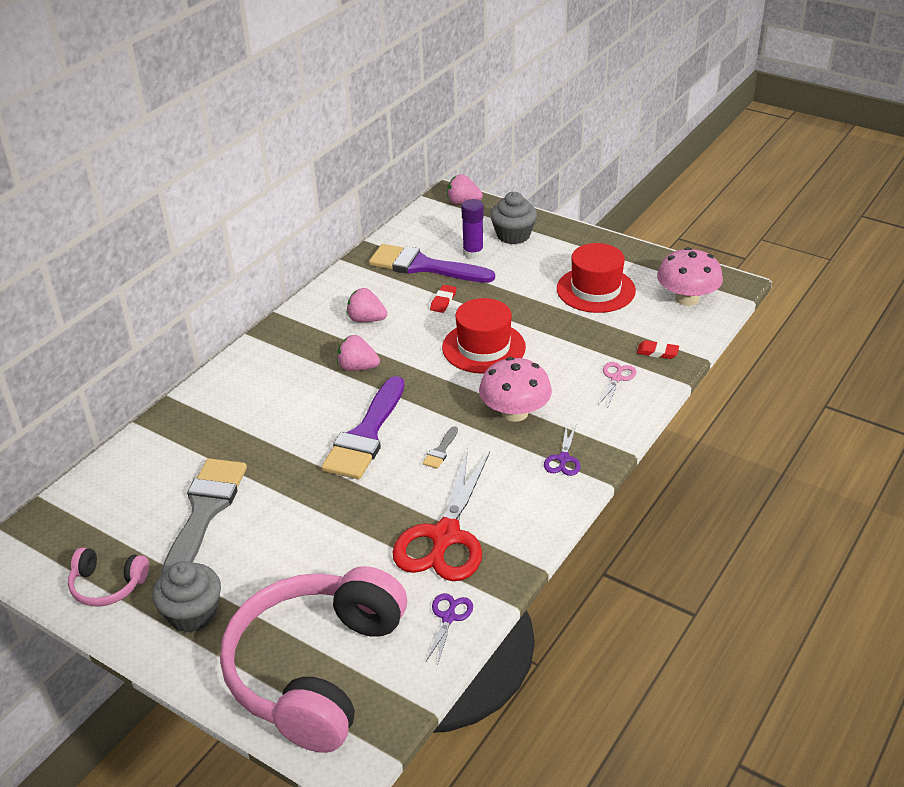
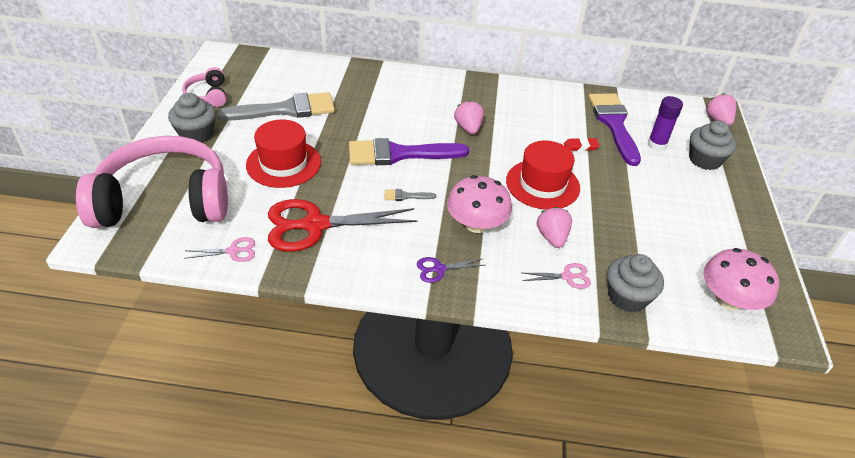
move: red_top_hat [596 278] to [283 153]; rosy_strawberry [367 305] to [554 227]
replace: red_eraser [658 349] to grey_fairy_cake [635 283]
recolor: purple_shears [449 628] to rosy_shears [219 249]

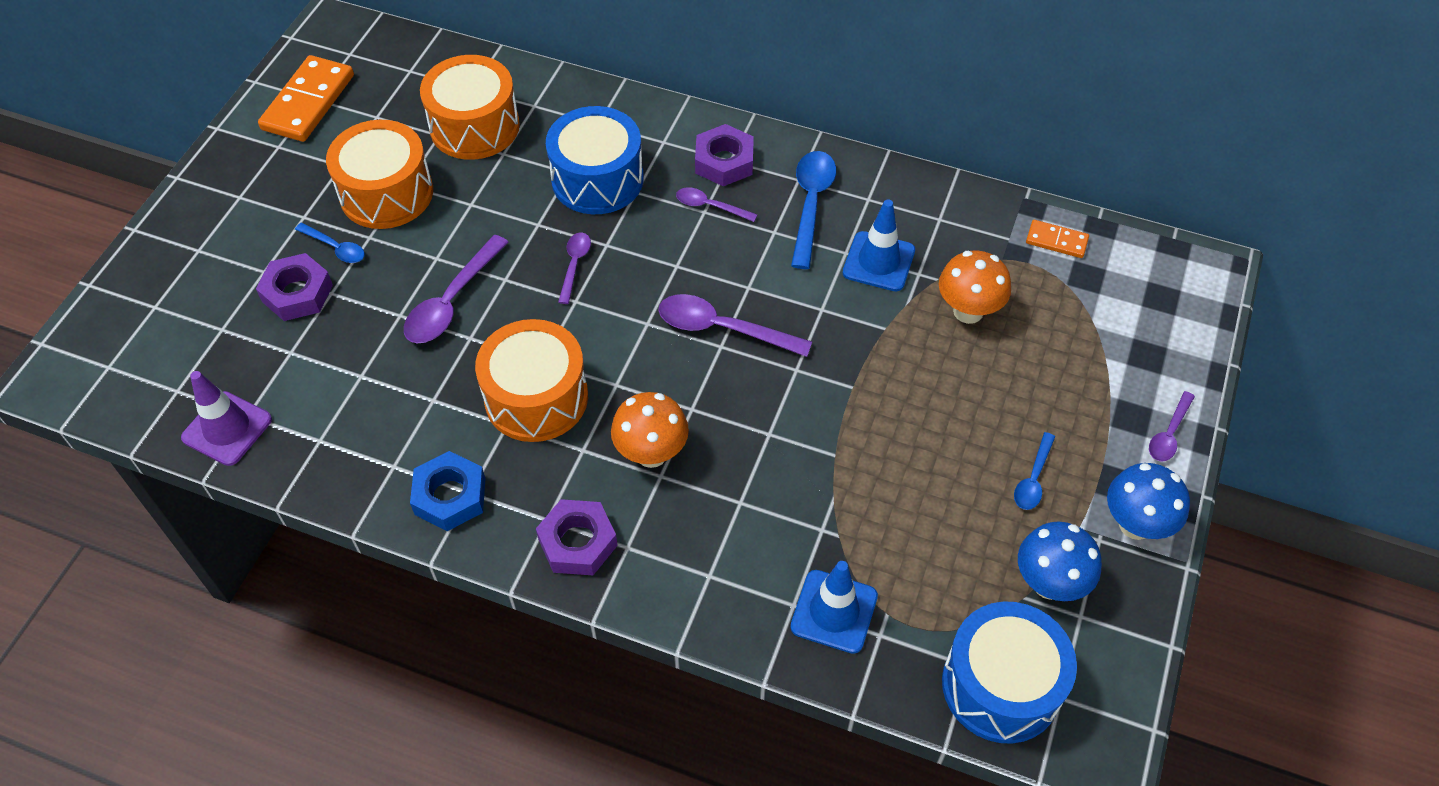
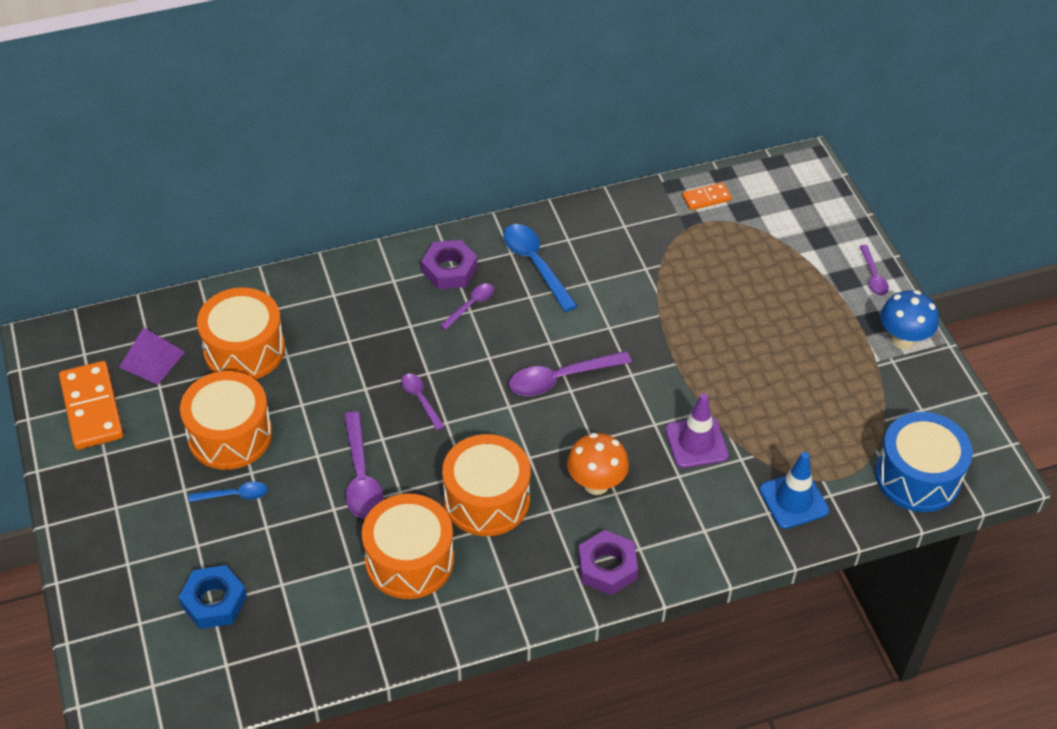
delete: royal_blue_toy_drum [595 160]; royal_blue_road_cone [879 245]; orange_mushroom [975 287]; purple_hex_nut [294 287]; royal_blue_teaspoon [1034 471]; royal_blue_mushroom [1060 561]
insert: purple_pyramid [152 356]; orange_toy_drum [408 546]
move: purple_road_cone [226 418] to [697 430]; royal_blue_hex_nut [448 491] to [212 597]
rotate: purple_teaspoon [717 204] = [467 307] 150 degrees clockwise

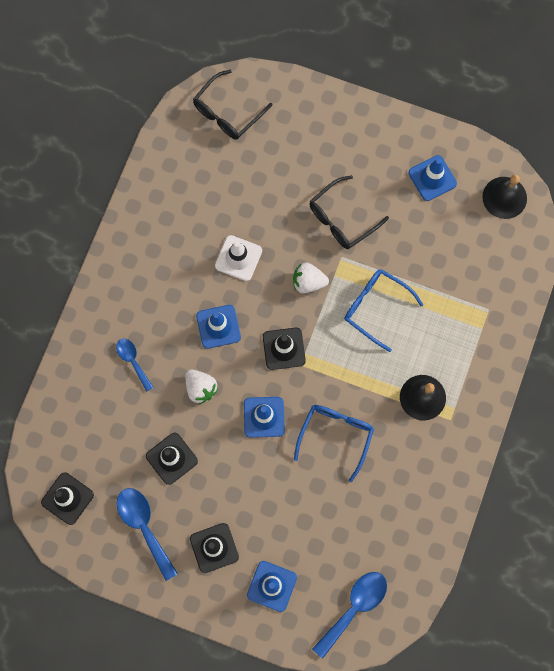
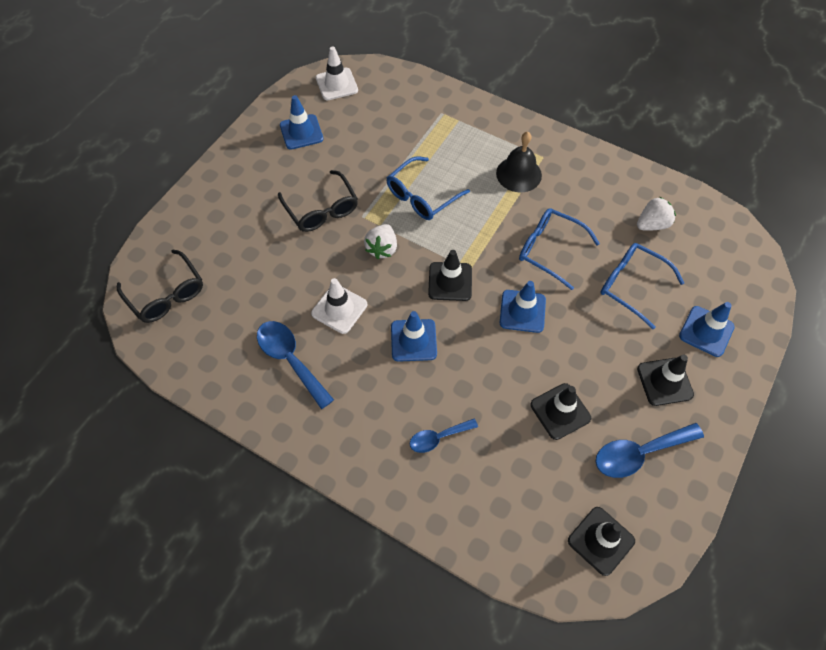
insert: royal_blue_glasses [642 286]
move: white_strawberry [202 387] to [656 214]; royal_blue_teaspoon [349 615] to [295 365]
replace: black_hand_bell [504 197] to white_road_cone [337 73]

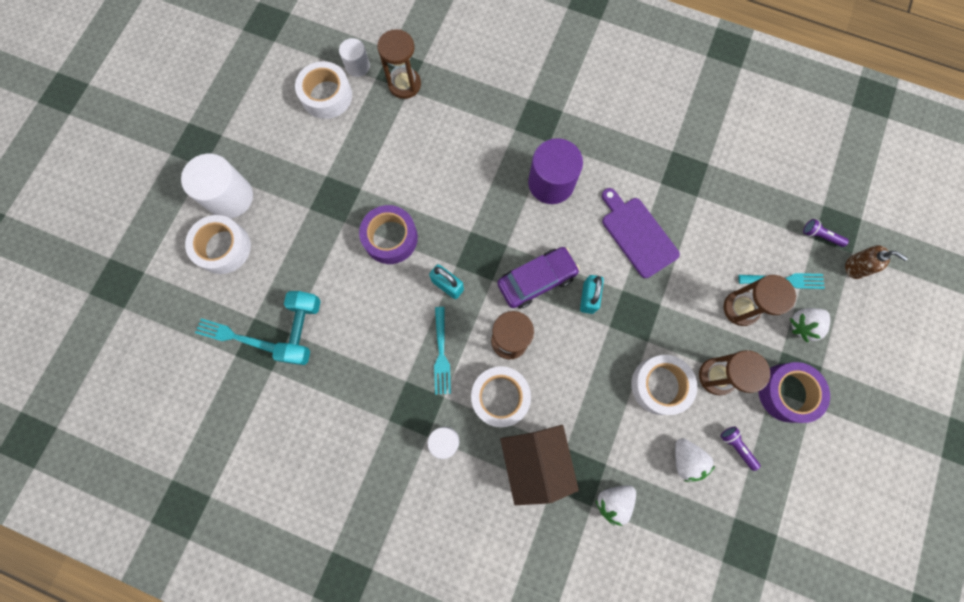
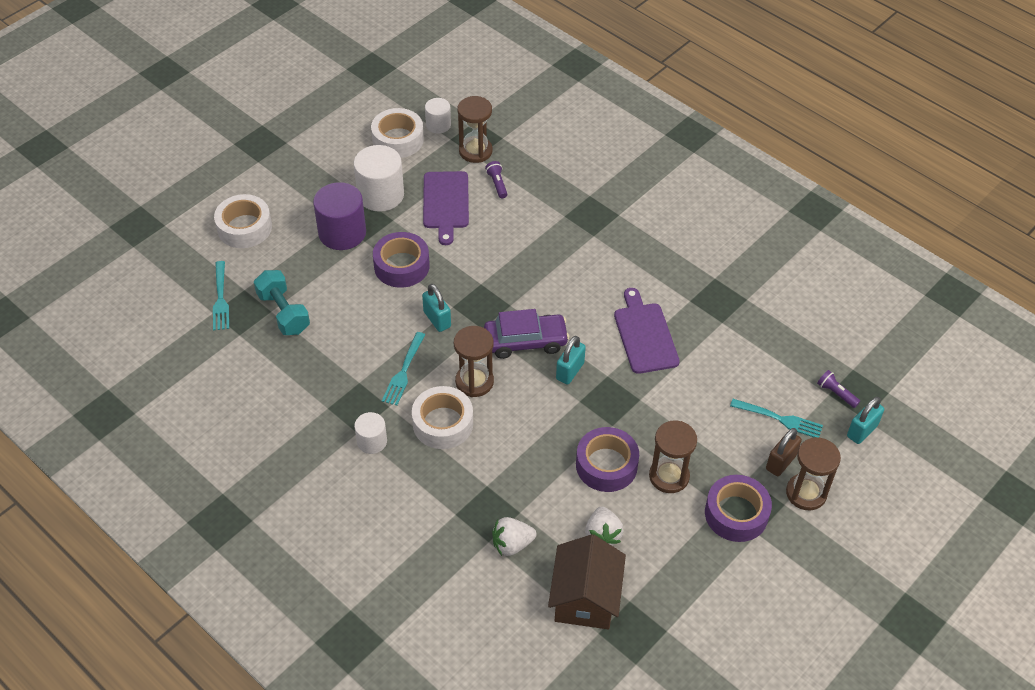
insert: purple_bread_board [446 208]
move: purple_cylinder [555 171] to [339 216]; white_cylinder [217 186] to [379 178]; dark_brown_sandglass [759 300] to [813 473]; dark_brown_cottage [539 465] to [587 581]; purple_torch [741 449] to [496 180]
replace: dark_brown_pump_bottle [876 262] to turquoise_padlock [865 420]; white_strawberry [810 325] to dark_brown_padlock [784 452]
recolor: white_tape [664 385] to purple_tape [607 459]
rotate: turquoise_free_weight [296 328] = [282 302] 60 degrees counterclockwise; turquoise_fork [235 335] = [221 295] 135 degrees counterclockwise

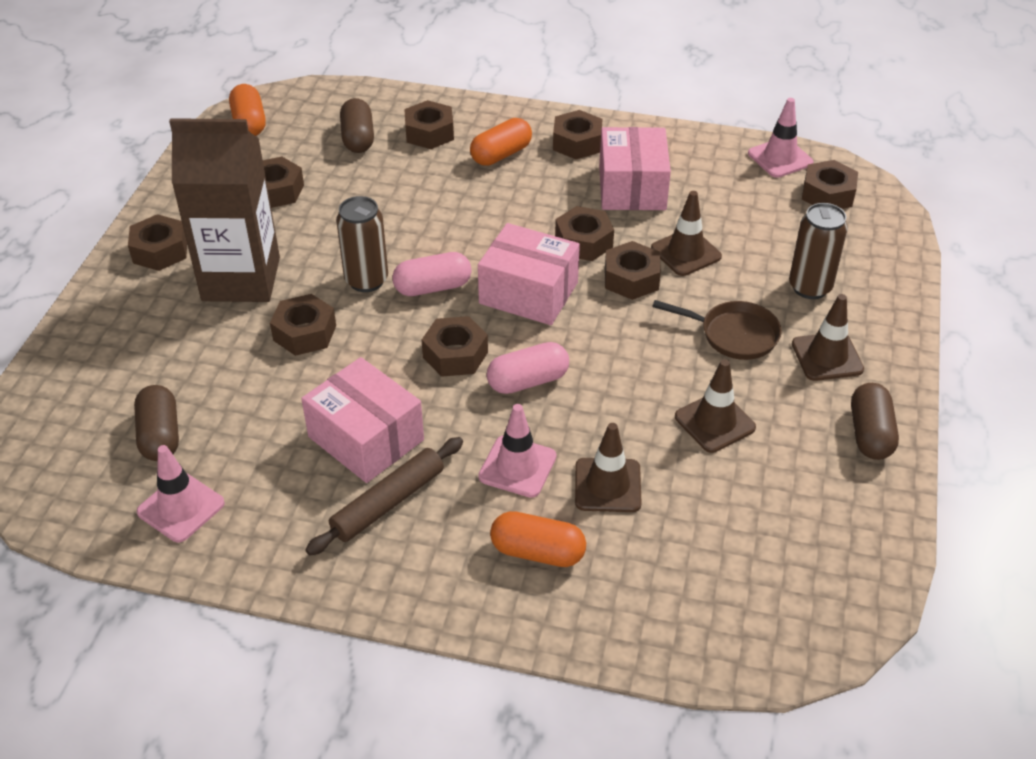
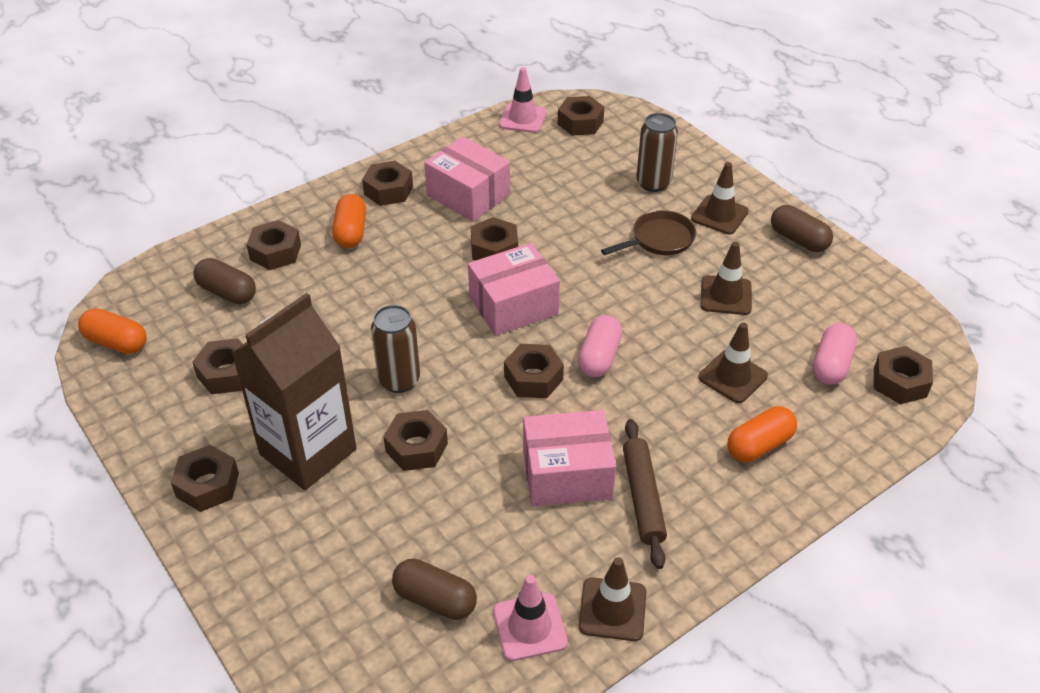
delete: rosy_road_cone [517 451]
move: dark_brown_road_cone [686 233] to [612 599]; dark_brown_hex_nut [633 270] to [903 375]; rosy_pill_shape [432 274] to [835 354]

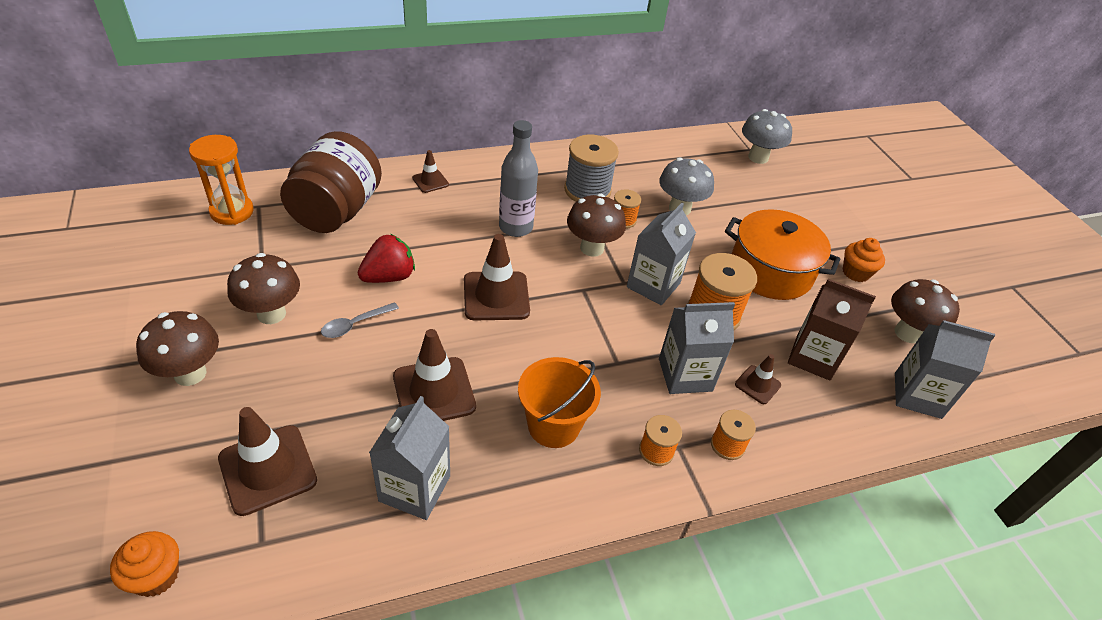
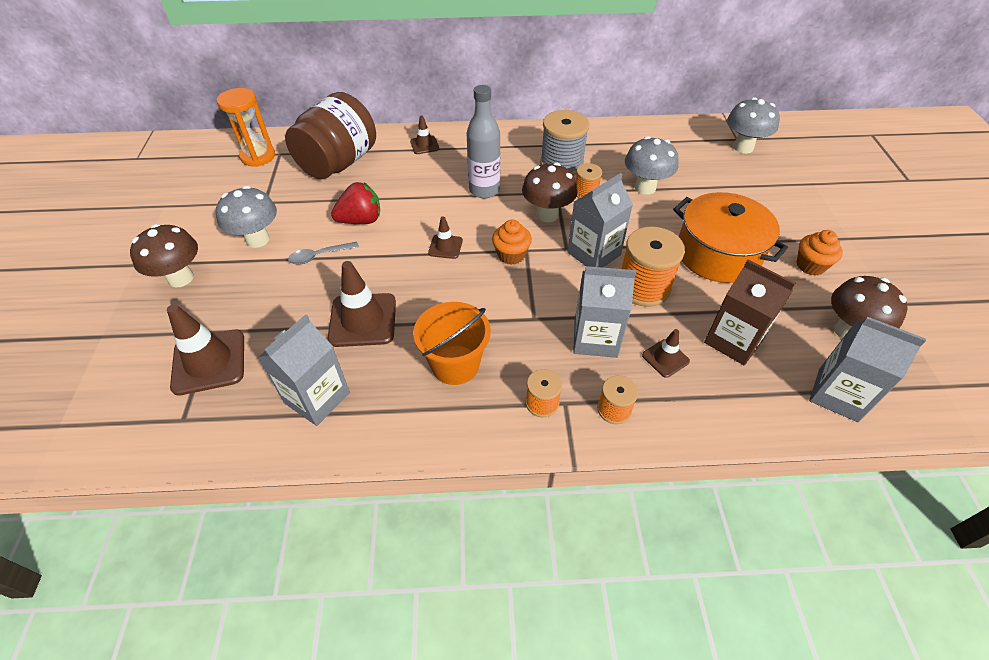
move: orange_fairy_cake [144 564] to [512 242]
recolor: dark_brown_mushroom [263 288] to grey_mushroom [246 217]
resize: dark_brown_road_cone [497 277] = [445 237] x0.53

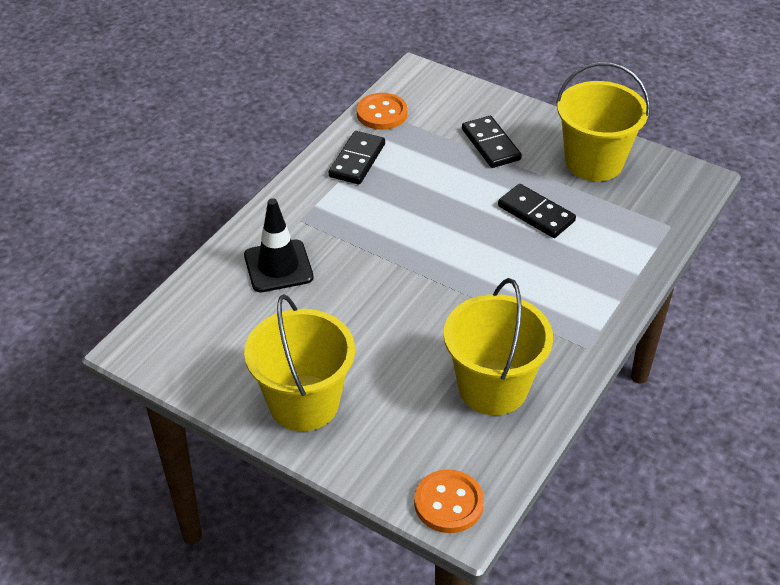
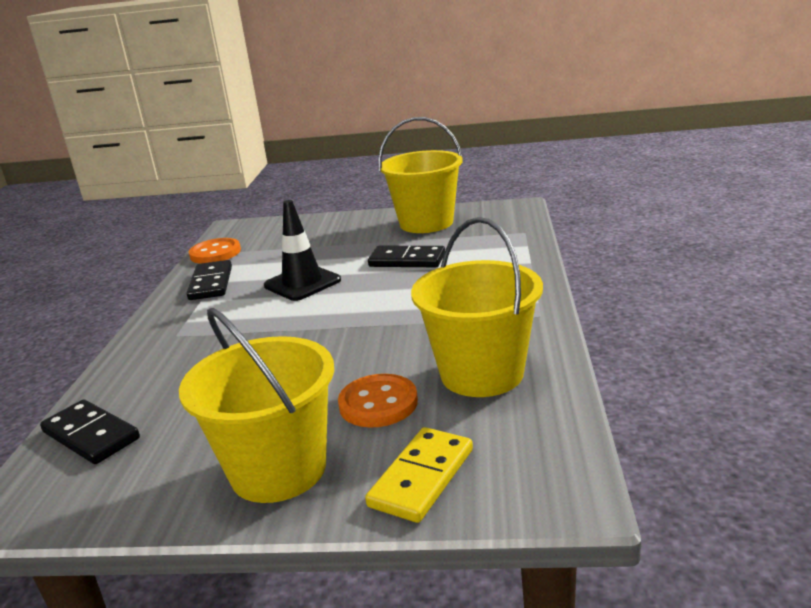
insert: yellow_domino_piece [419 475]
move: black_domino_piece [492 142] to [90 431]; black_road_cone [278 245] to [302 250]; orange_button [449 501] to [378 401]

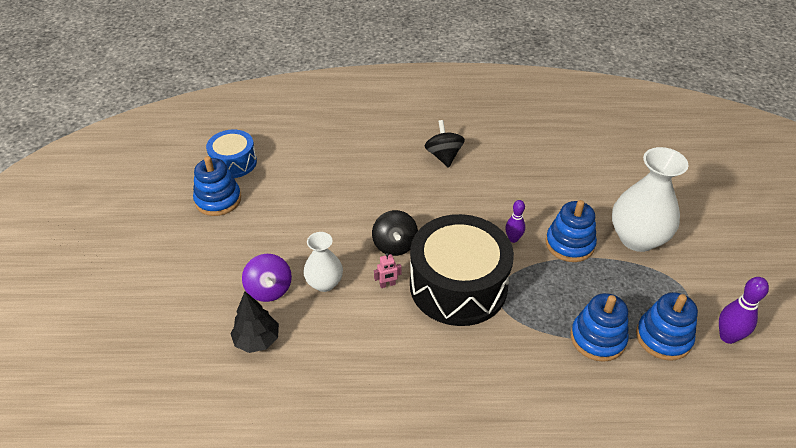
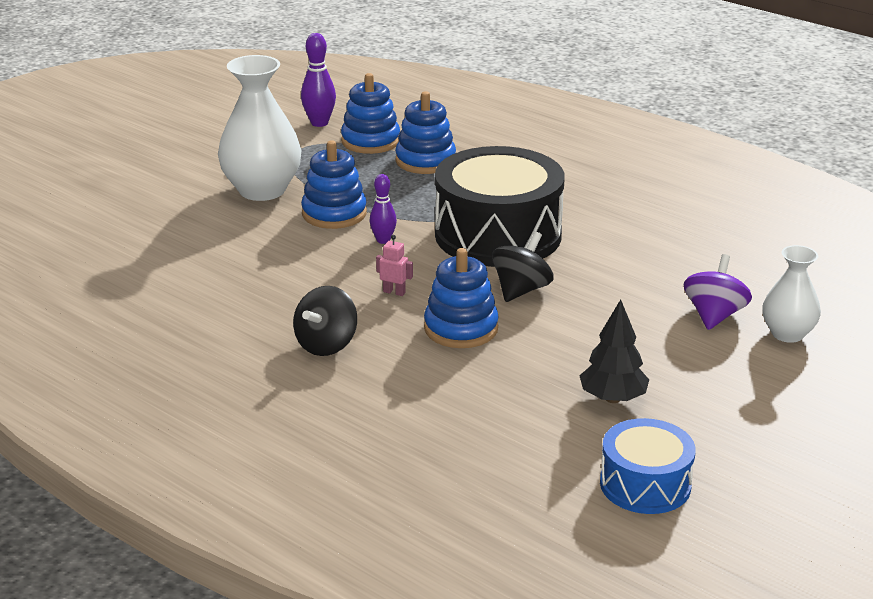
move: royal_blue_ring_stacker [217 186] to [461 298]; white_vase [323 262] to [791 294]; rosy_robot_figure [388 270] to [394 265]; black_fir_tree [255 322] to [614 351]

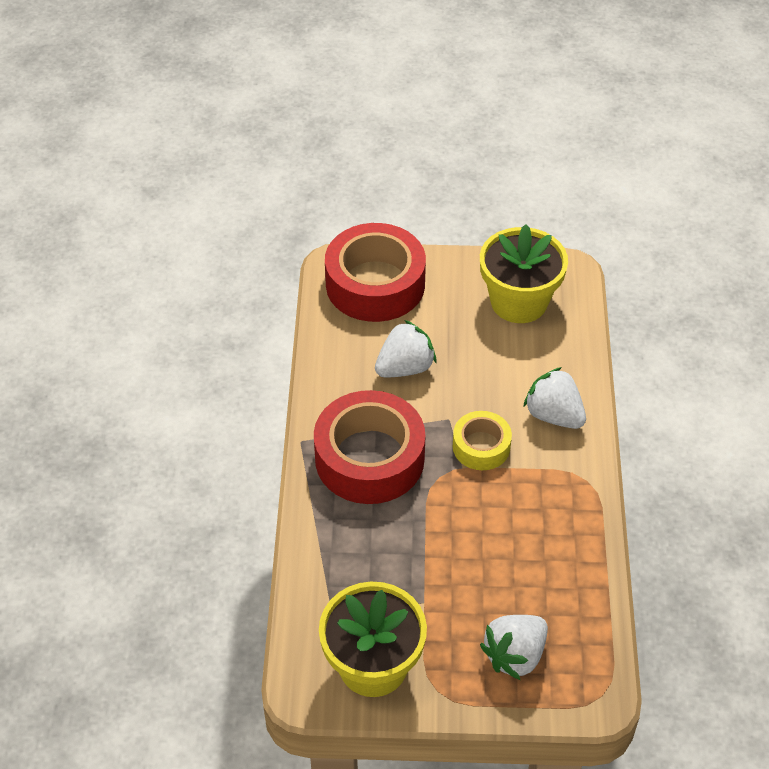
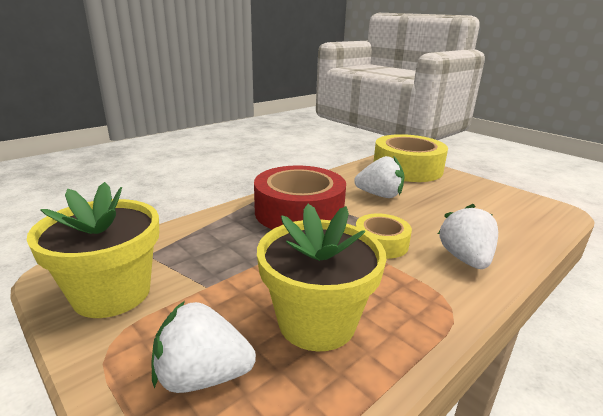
move: yellow_flower_pot [524 273] to [321 277]
recolor: red_tape [375 272] to yellow_tape [411 158]

